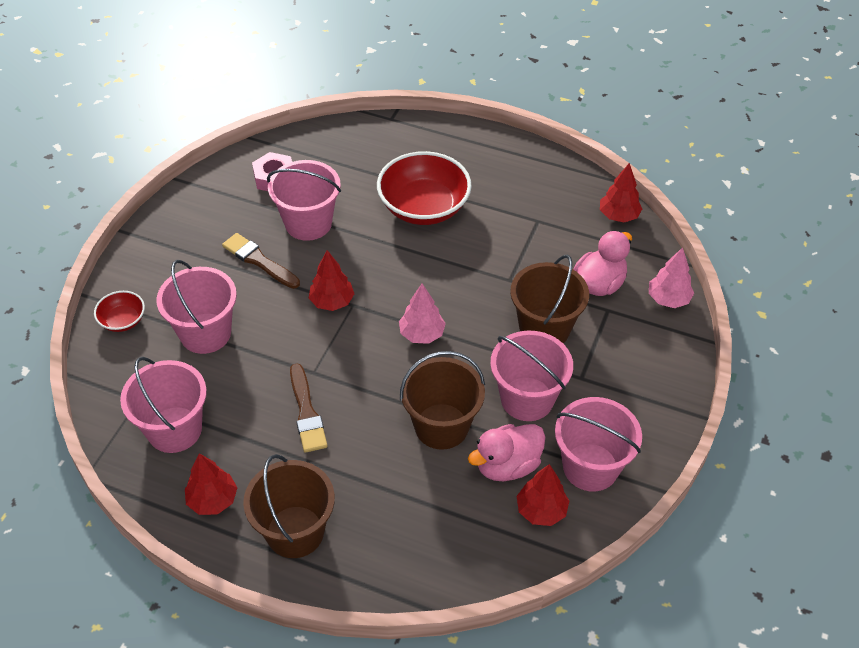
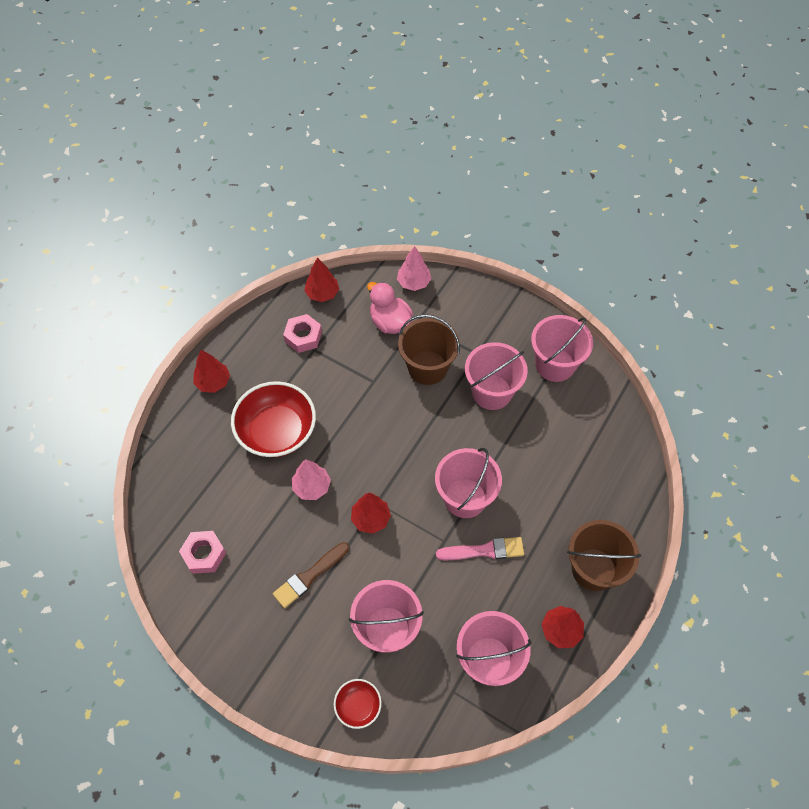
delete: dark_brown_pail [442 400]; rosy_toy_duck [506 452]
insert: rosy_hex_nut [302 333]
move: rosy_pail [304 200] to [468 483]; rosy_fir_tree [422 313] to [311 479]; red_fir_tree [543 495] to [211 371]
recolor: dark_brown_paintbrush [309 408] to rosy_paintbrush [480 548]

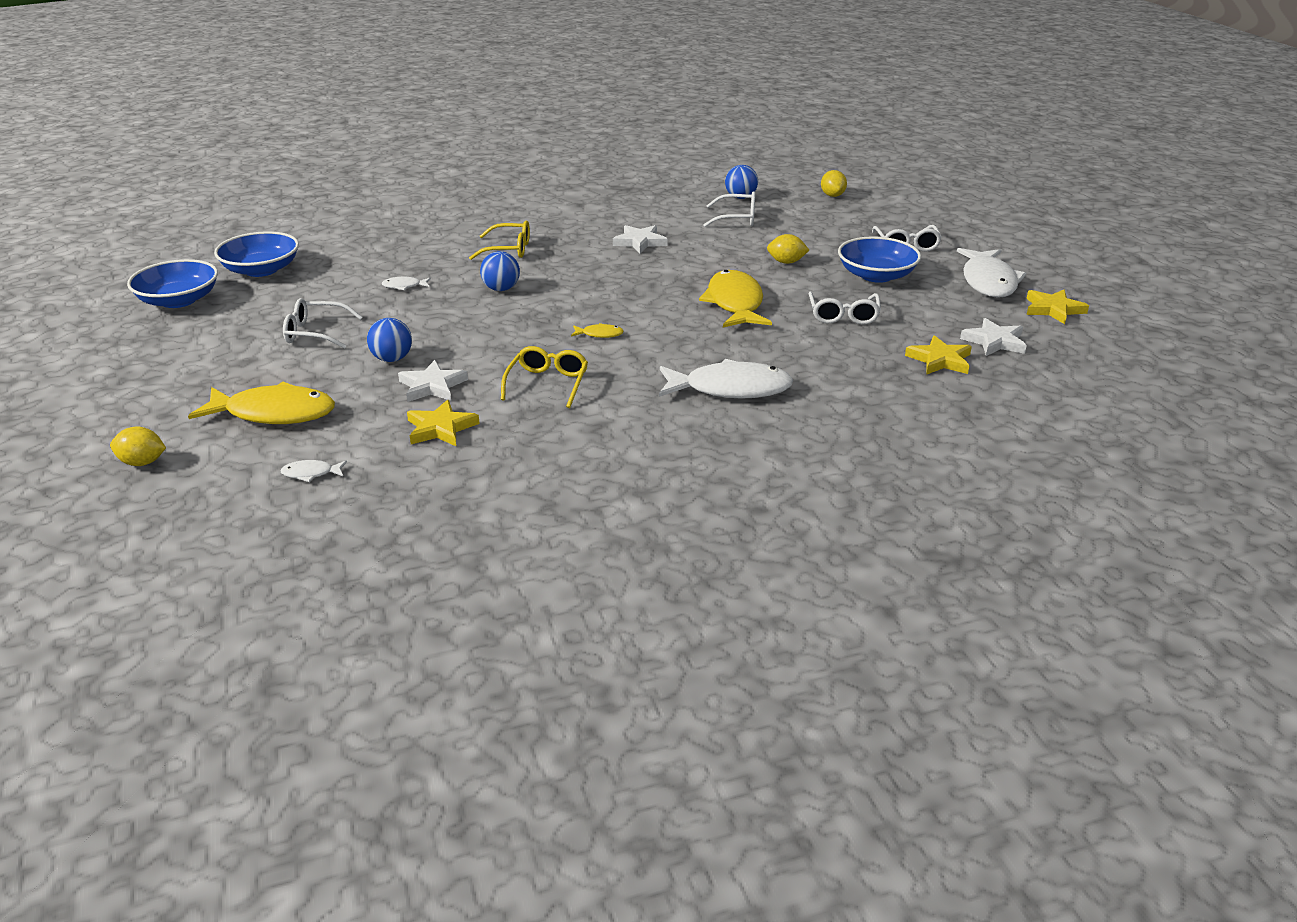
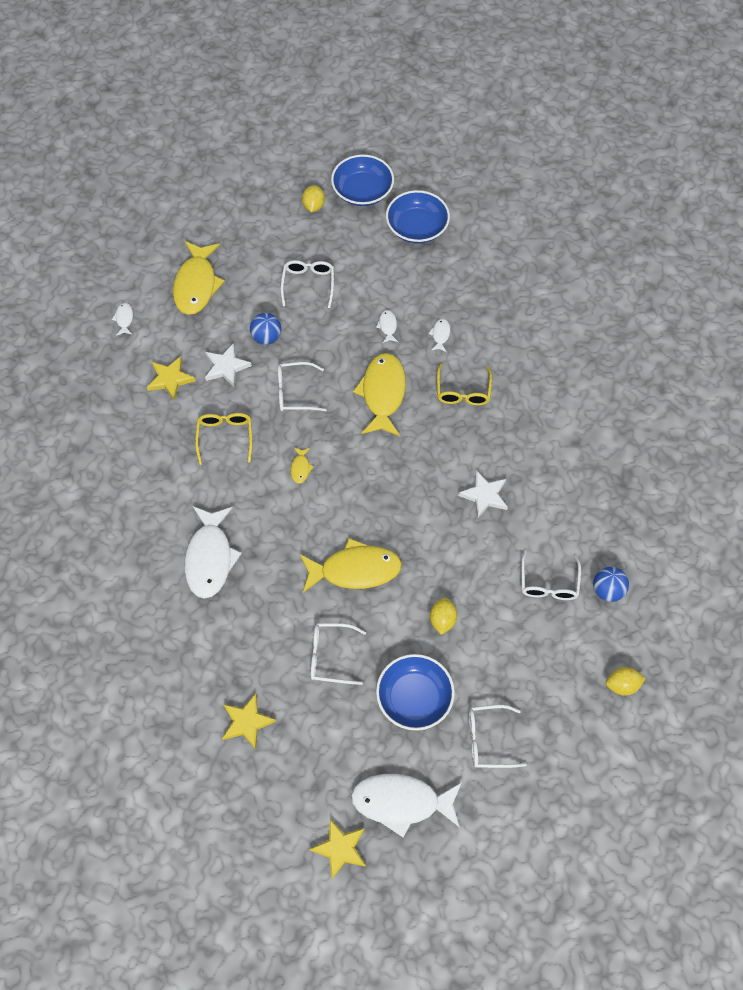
delete: white_star [993 337]
insert: white_fish [439 335]; white_glasses [302 386]
move: yellow_citrus_fruit [138 446] to [313 198]
replace: royal_blue_play_ball [500 271] to yellow_fish [379 394]
rotate: yellow_glasses [544 377] = [223 439] 105 degrees counterclockwise

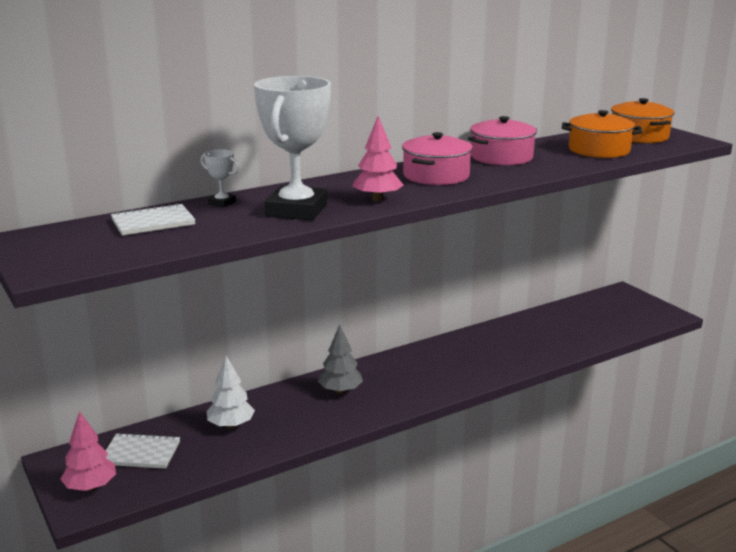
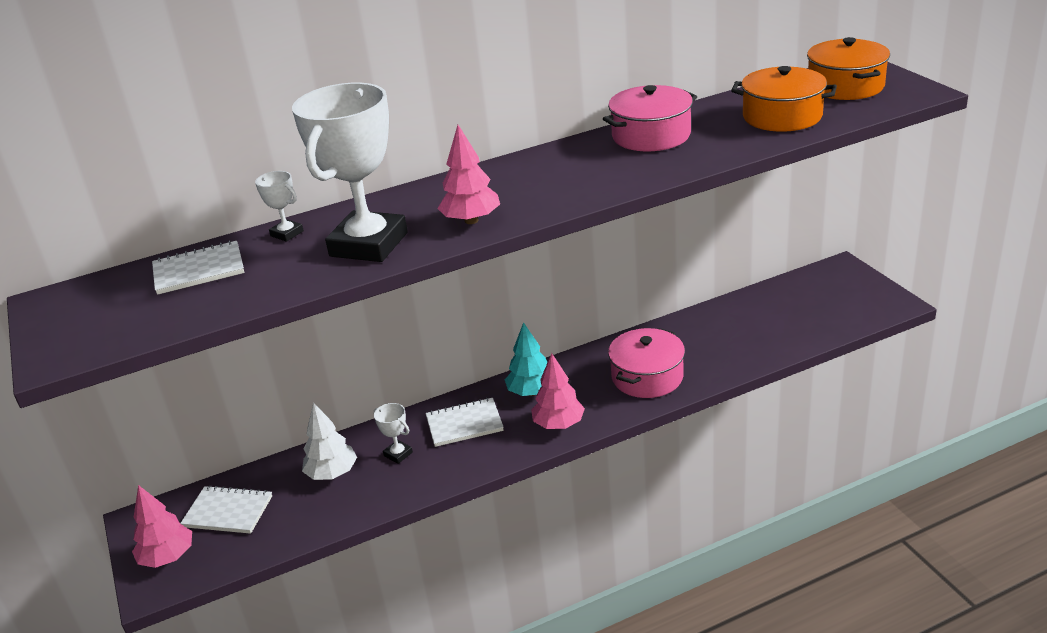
insert: turquoise_fir_tree [526 359]; rosy_fir_tree [558 391]; white_trophy [393 433]
move: rosy_cooking_pot [437 158] to [646 363]
replace: grey_fir_tree [340 359] to white_exercise_book [464 422]

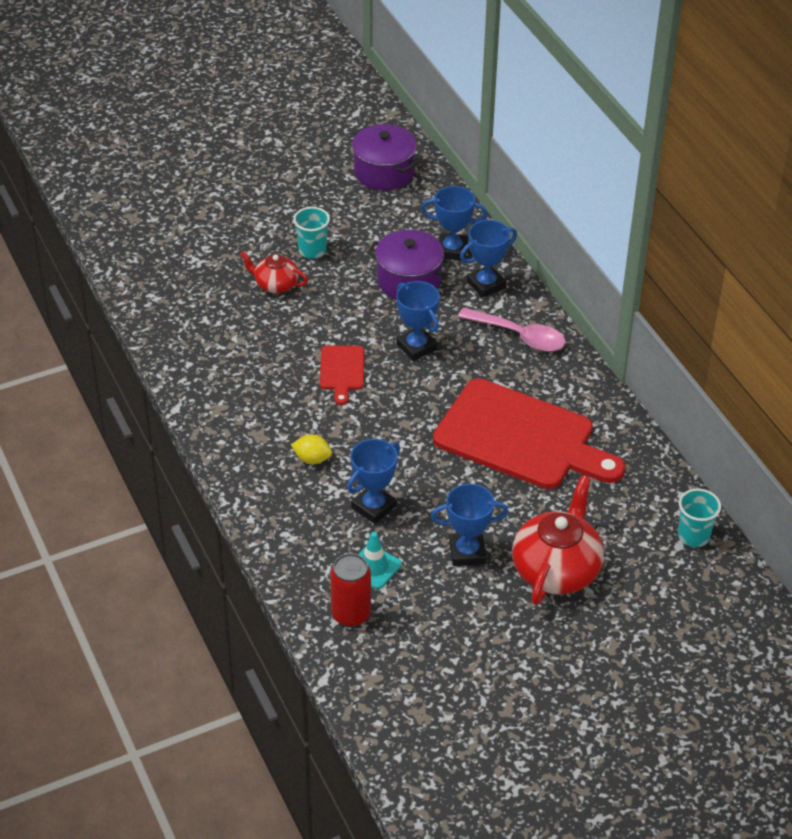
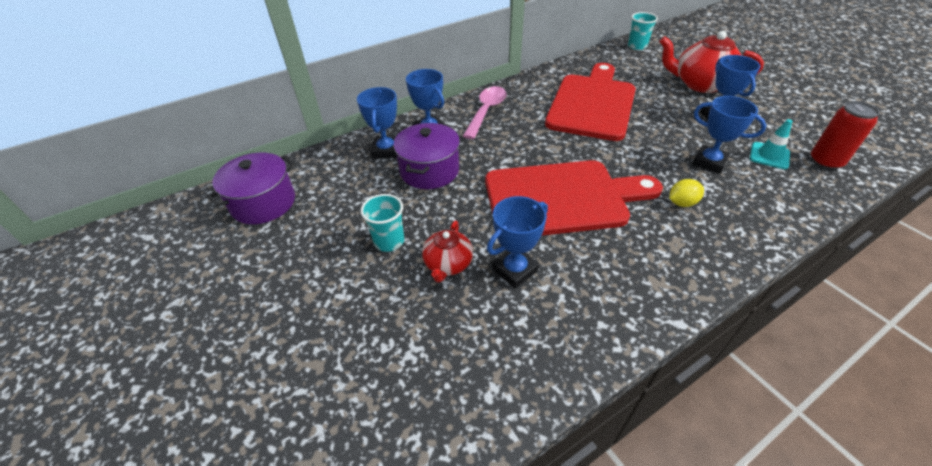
move: royal_blue_trophy [418 321] to [517 242]
rotate: yellow_citrus_fruit [311 449] = [686 193] 60 degrees clockwise
resize: red_bread_board [342 375] = [574 198] x2.26

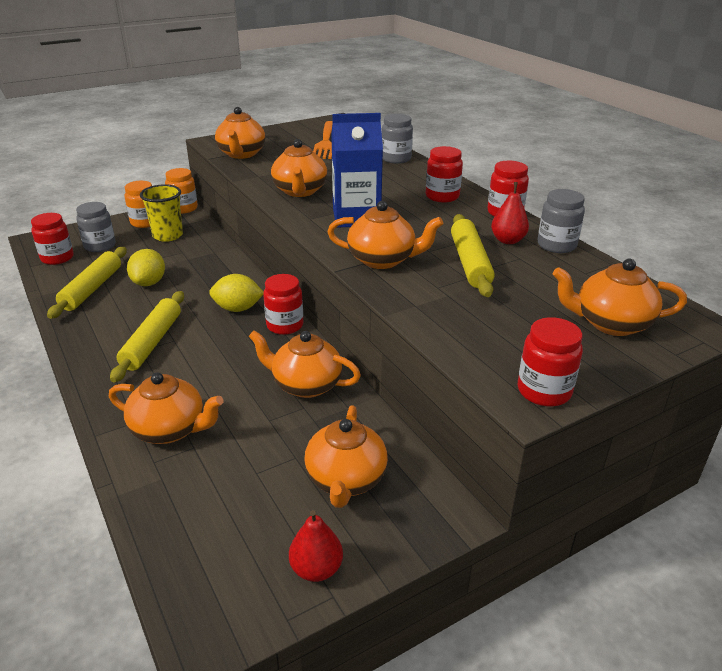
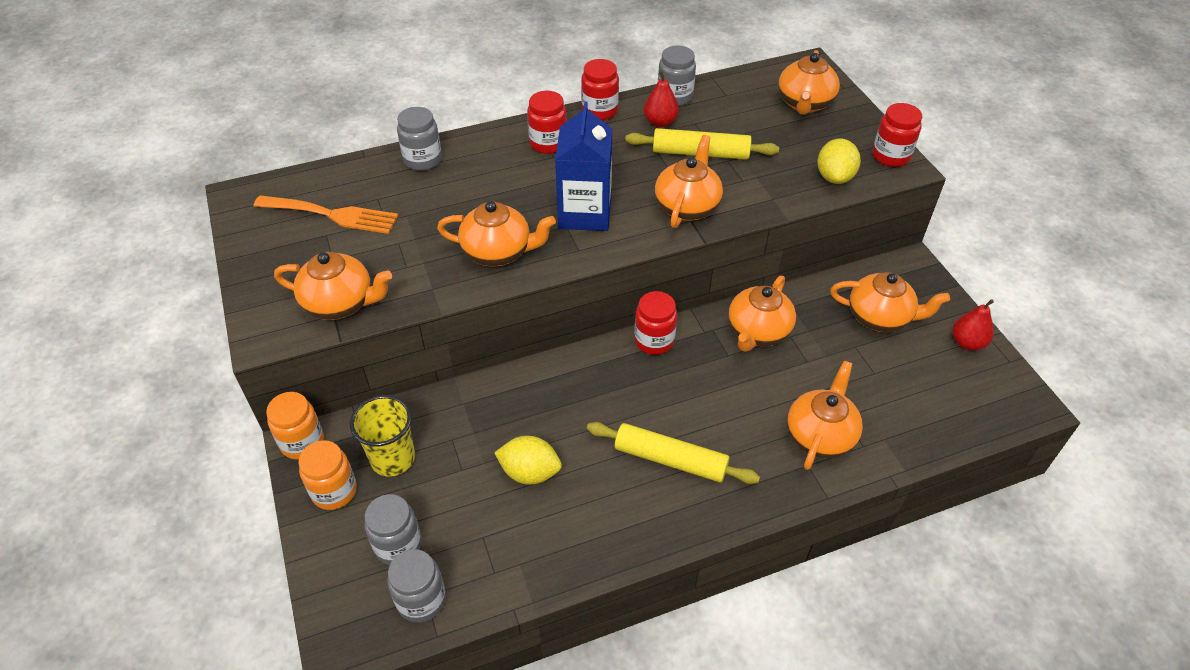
delete: yellow_dough_roller [87 283]
move: yellow_citrus_fruit [236 293] to [839 161]
recolor: red_preserve_jar [52 239] to grey_preserve_jar [417 586]

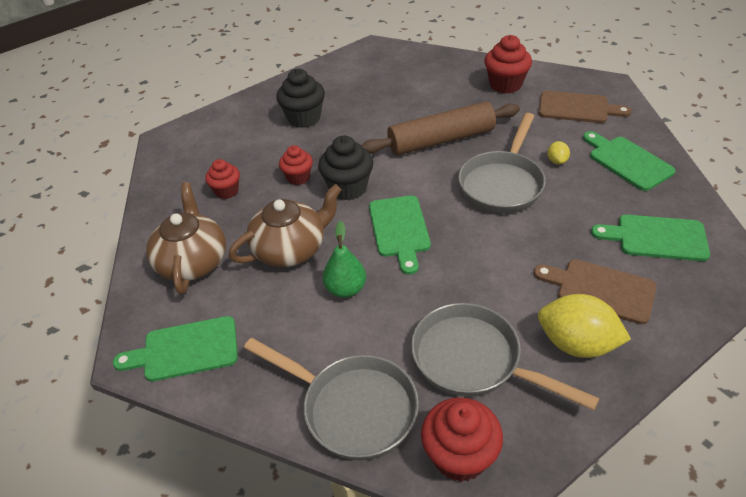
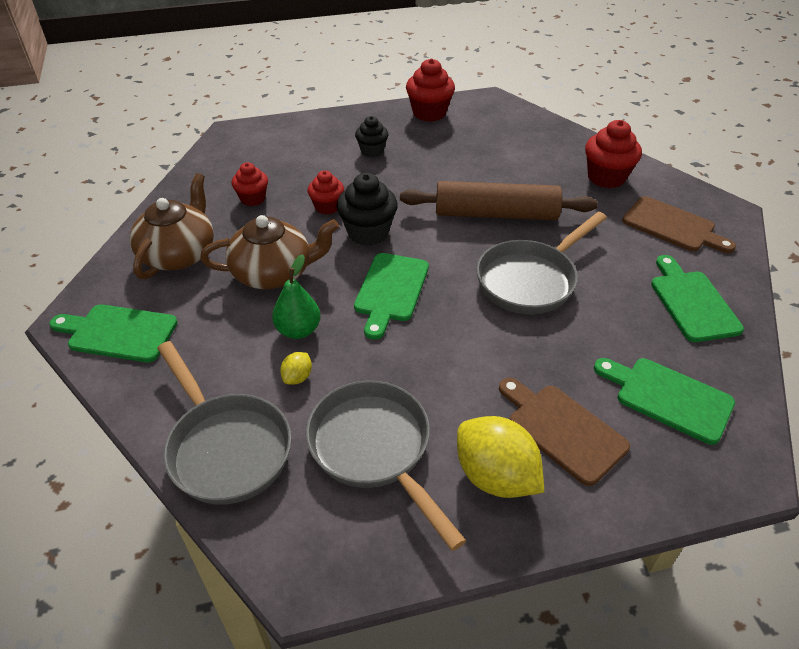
move: yellow_citrus_fruit [558 153] to [296 368]; red_fairy_cake [462 439] to [430 90]
resize: black_fairy_cake [300 98] = [371 136] x0.64

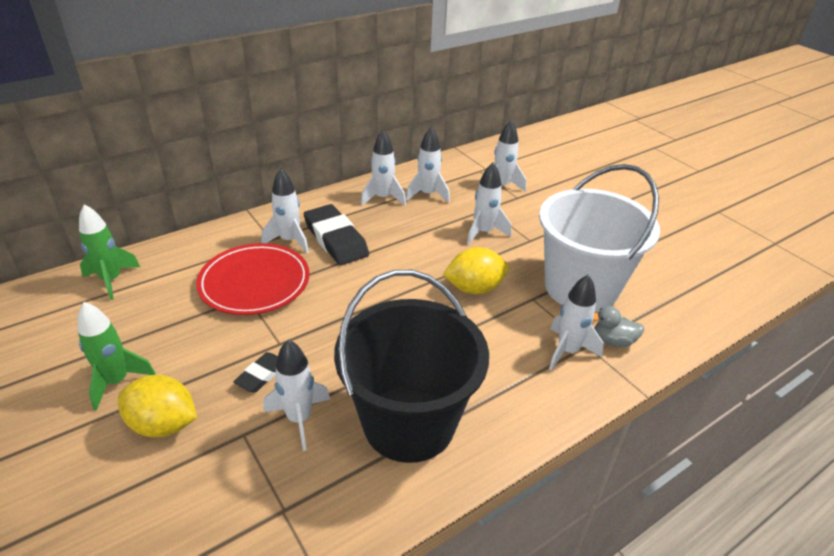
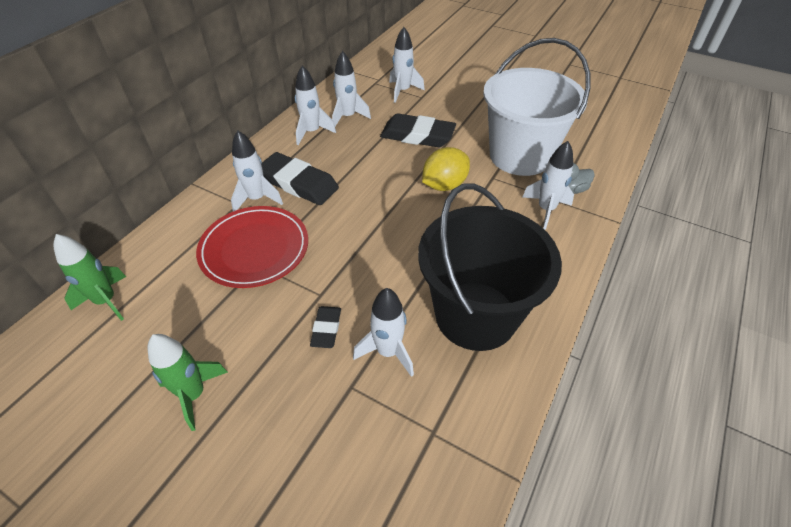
delete: yellow_citrus_fruit [157 406]
replace: white_toy_rocket [489 204] to black_eraser [418 130]

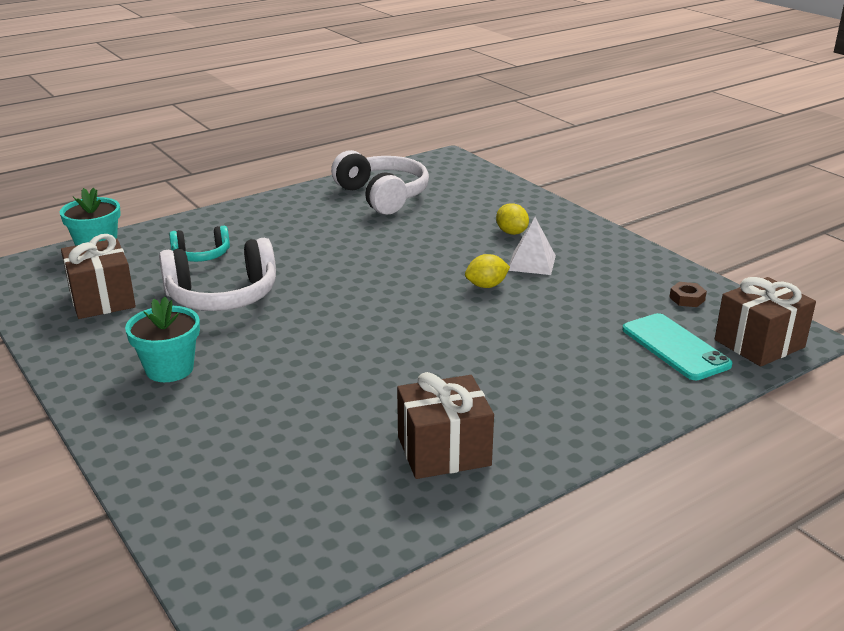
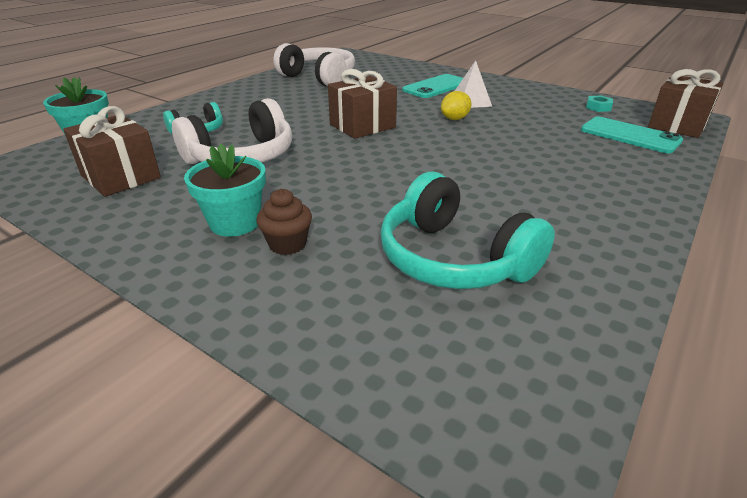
insert: turquoise_over-ear_headphones [467 230]; dark_brown_fairy_cake [284 222]
move: dark_brown_wrapped_gift [445 425] to [362 104]
replace: yellow_citrus_fruit [512 219] to turquoise_mobile_phone [432 86]
recolor: dark_brown_hex_nut [688 294] to turquoise_hex_nut [599 103]

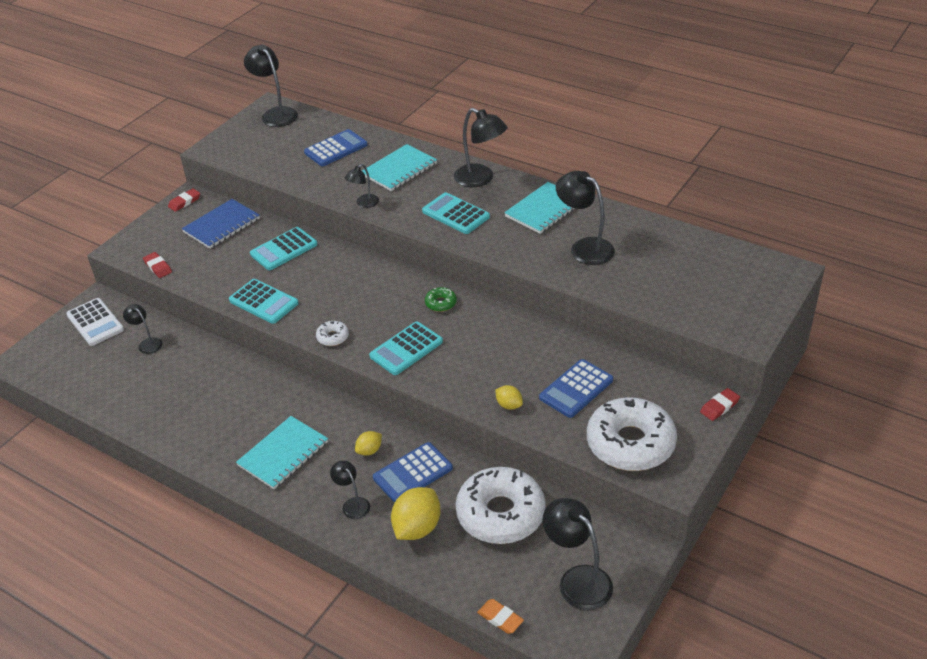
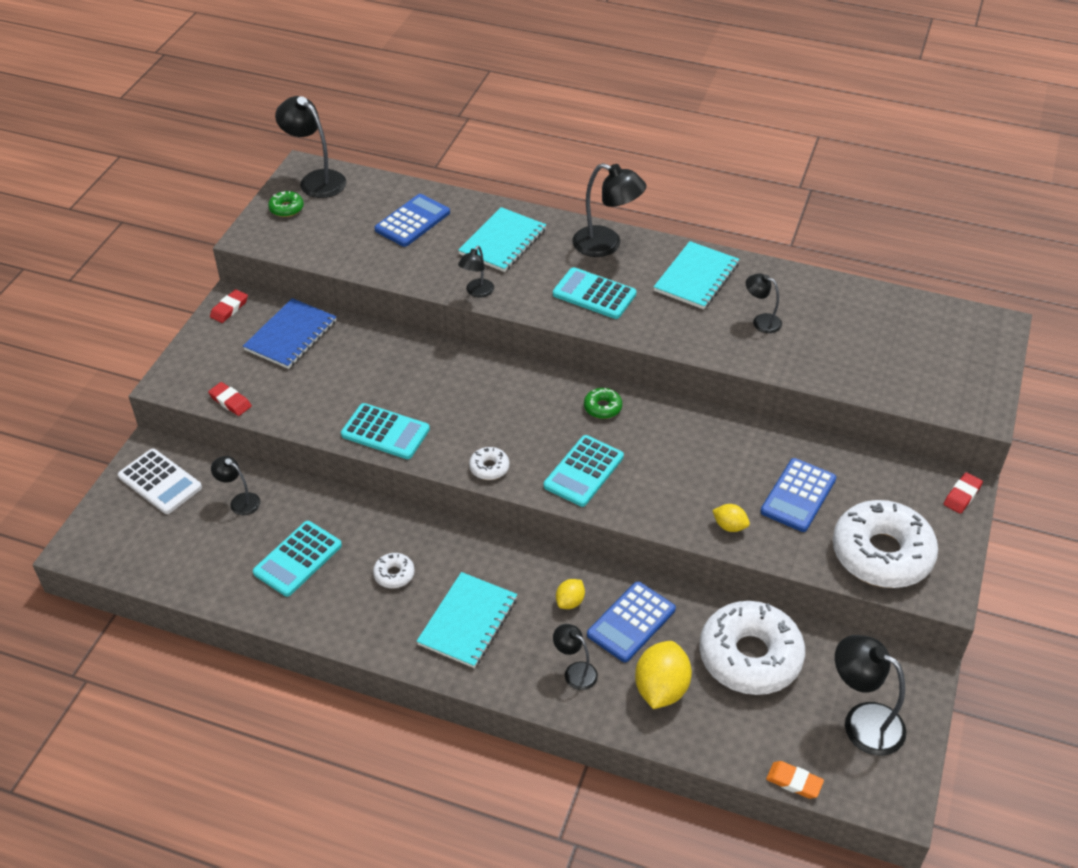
insert: leaf-green_donut [286 204]; white_donut [394 570]
move: turquoise_adding_machine [283 248] to [297 559]
resize: black_desk_lamp [585 218] = [764 303] x0.56

